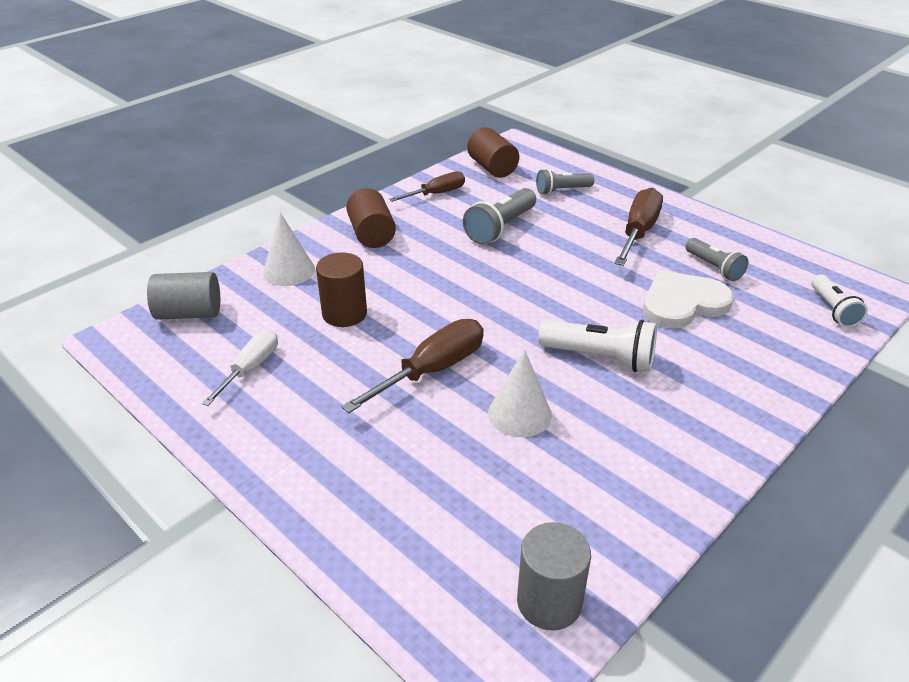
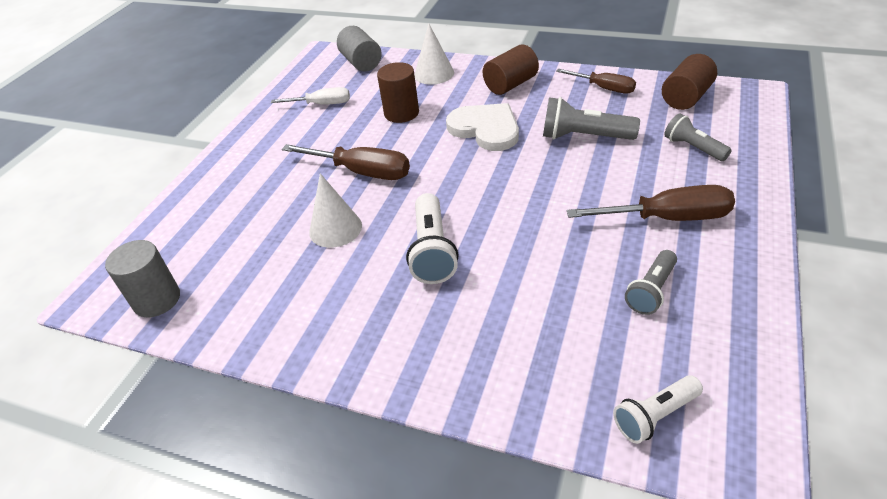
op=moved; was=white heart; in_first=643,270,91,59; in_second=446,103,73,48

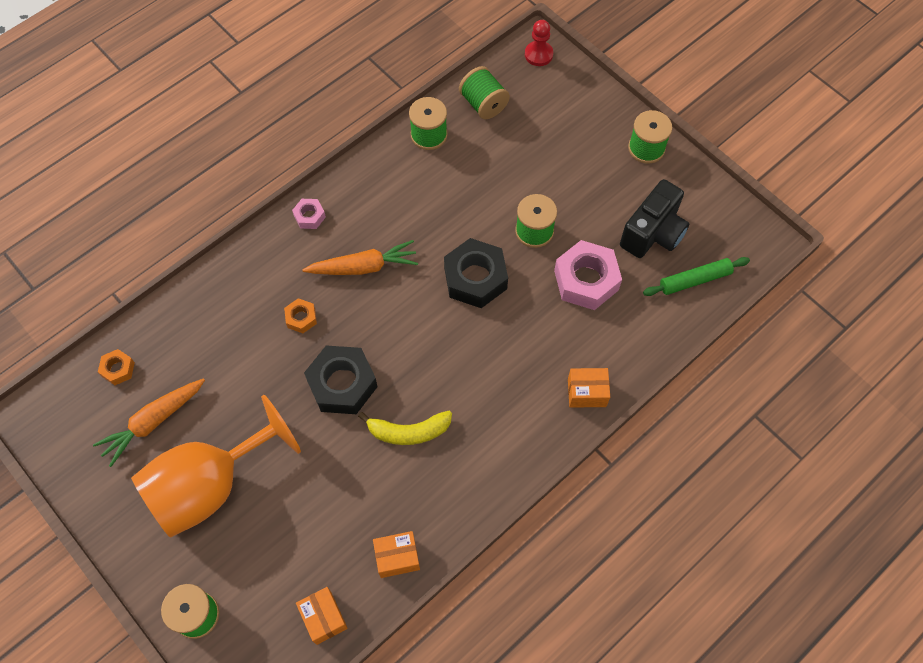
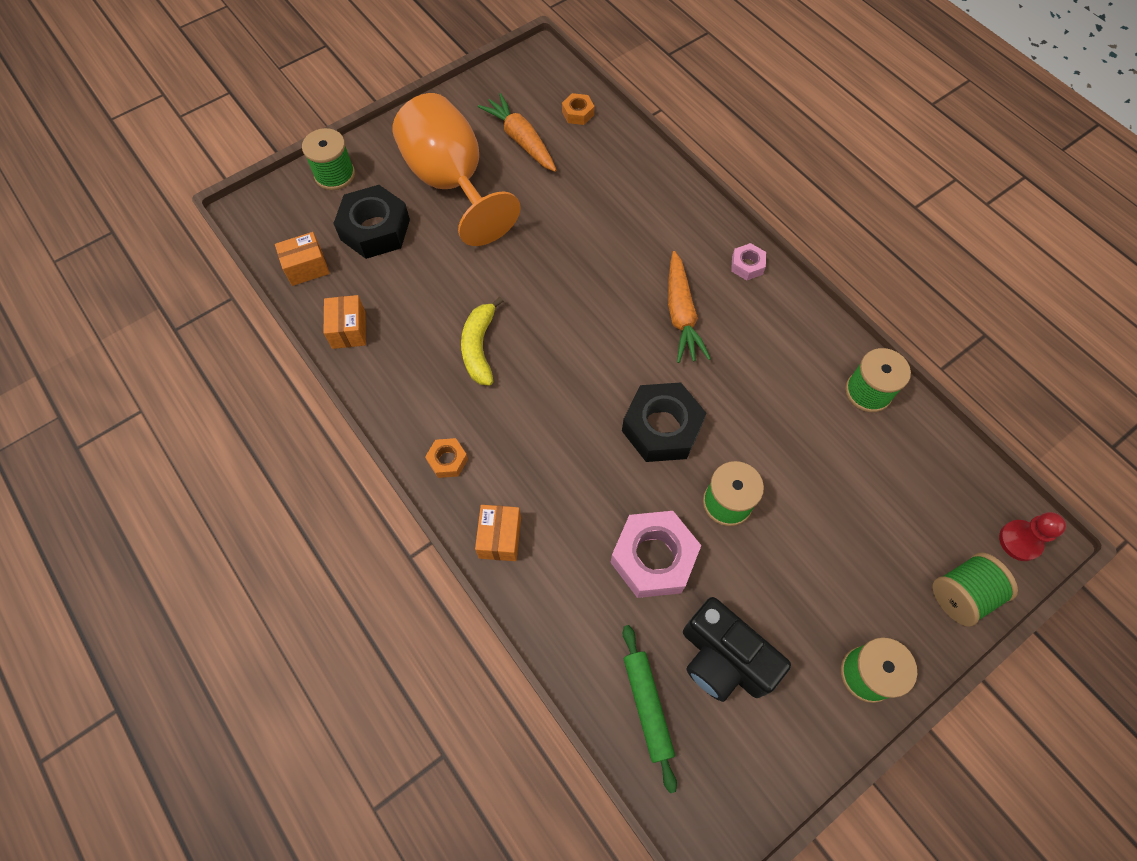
op=moved; was=orange-coloured hexagon nut; in_first=284,298,33,35; in_second=425,438,43,40
op=moved; was=ebony hexagon nut; in_first=304,345,73,69; in_second=333,185,77,74
op=moved; was=leaf-green reel of thread; in_first=459,66,51,53; in_second=932,553,86,74

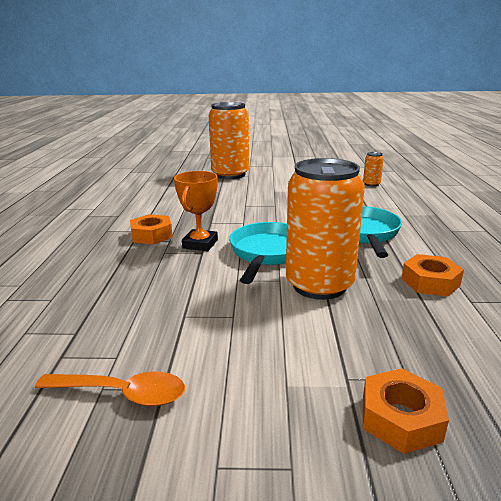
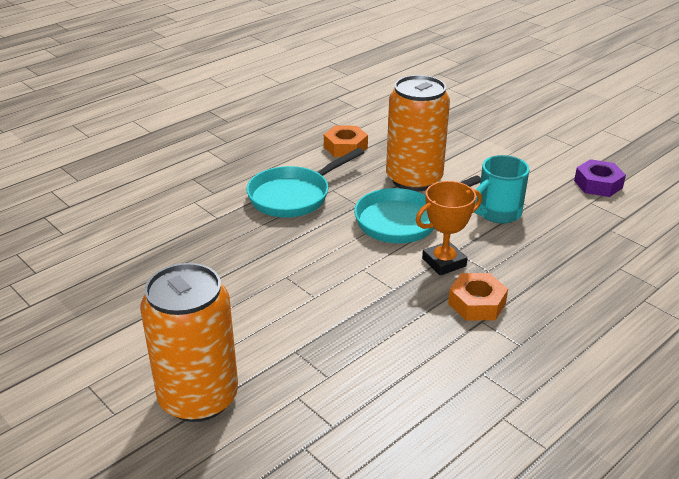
op=removed; was=orange-coloured soda can; in_first=363,152,21,35
op=removed; was=orange-coloured hexagon nut; in_first=363,368,86,86
op=added; now=aqua coffee mug; in_second=474,155,56,69
op=replaced; was=orange-coloured teaspoon; now=violet hexagon nut; in_first=35,371,150,35; in_second=574,159,52,38

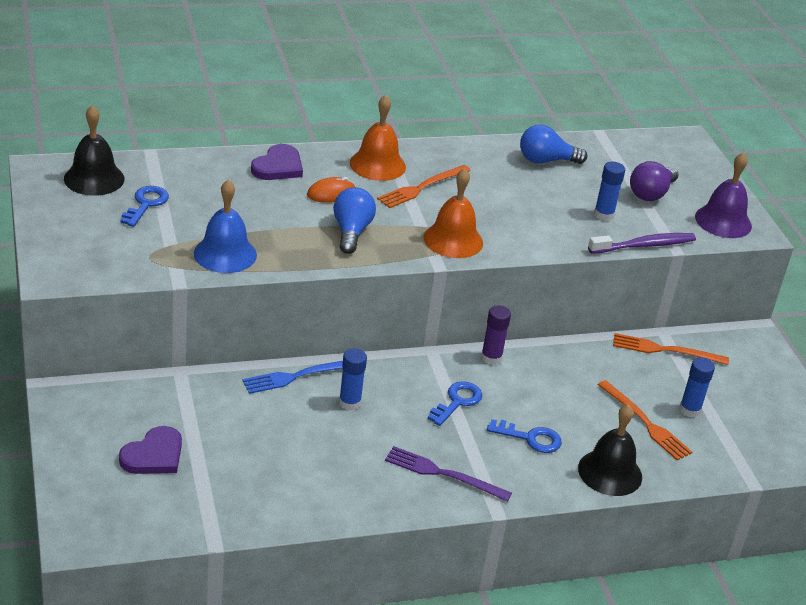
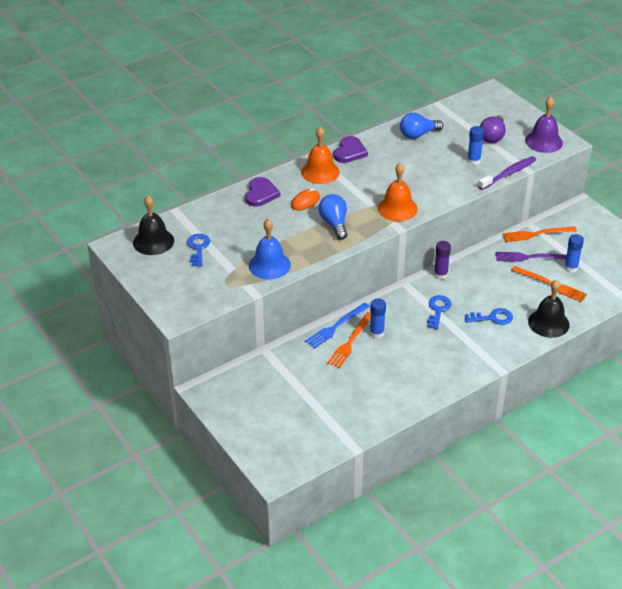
op=moved; was=violet heart; in_first=119,426,63,48; in_second=334,136,34,27
op=moved; was=orange-coloured fork; in_first=377,165,94,43; in_second=327,312,44,56
op=moved; was=violet fork; in_first=385,446,127,56; in_second=496,252,70,10

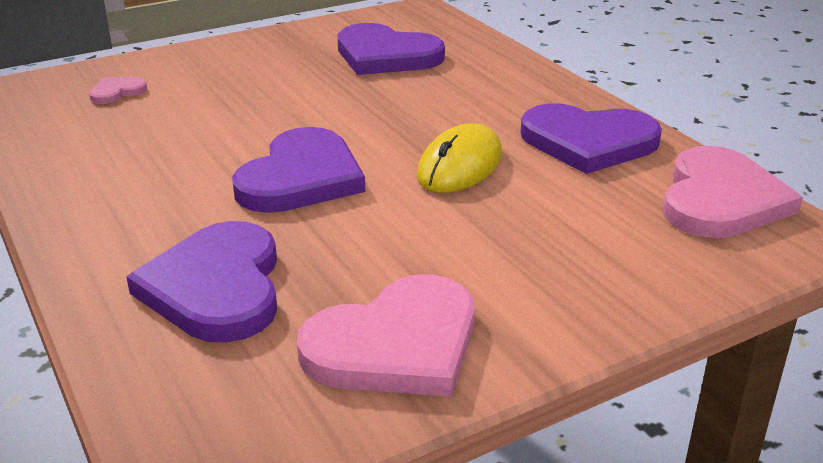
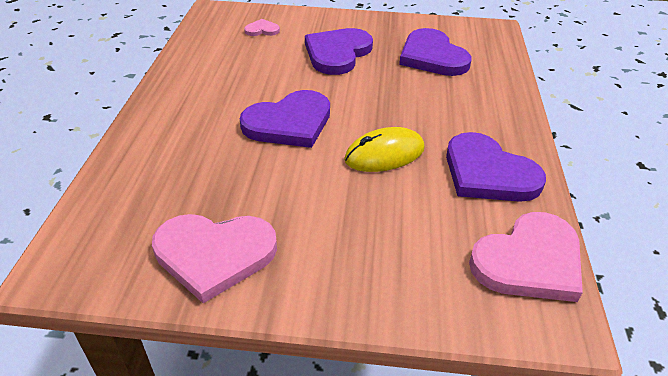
op=moved; was=violet heart; in_first=126,221,151,122; in_second=305,28,68,47

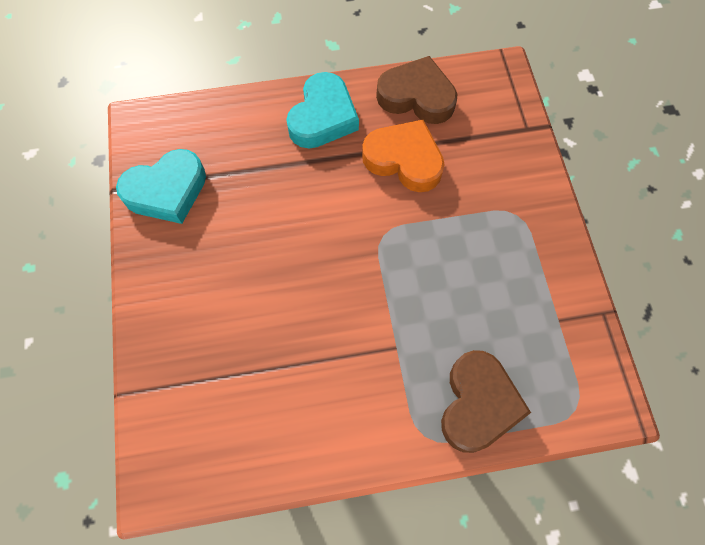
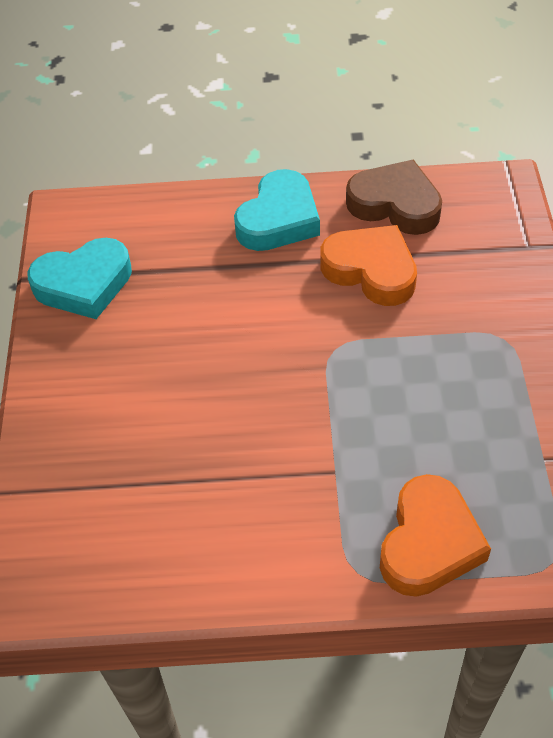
op=recoloured; was=brown heart; now=orange-coloured heart; in_first=441,350,90,103; in_second=380,474,111,123

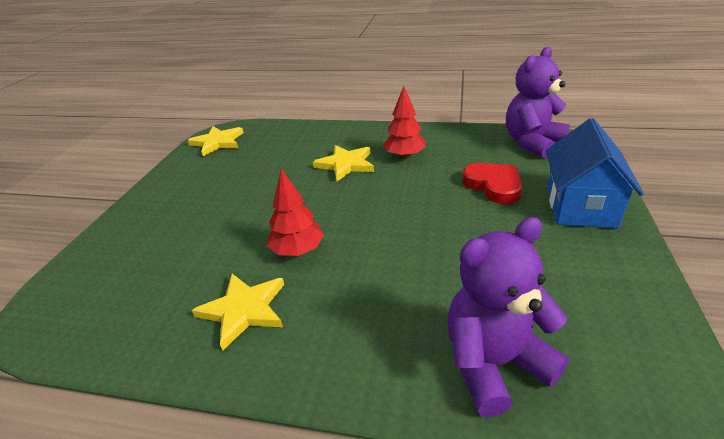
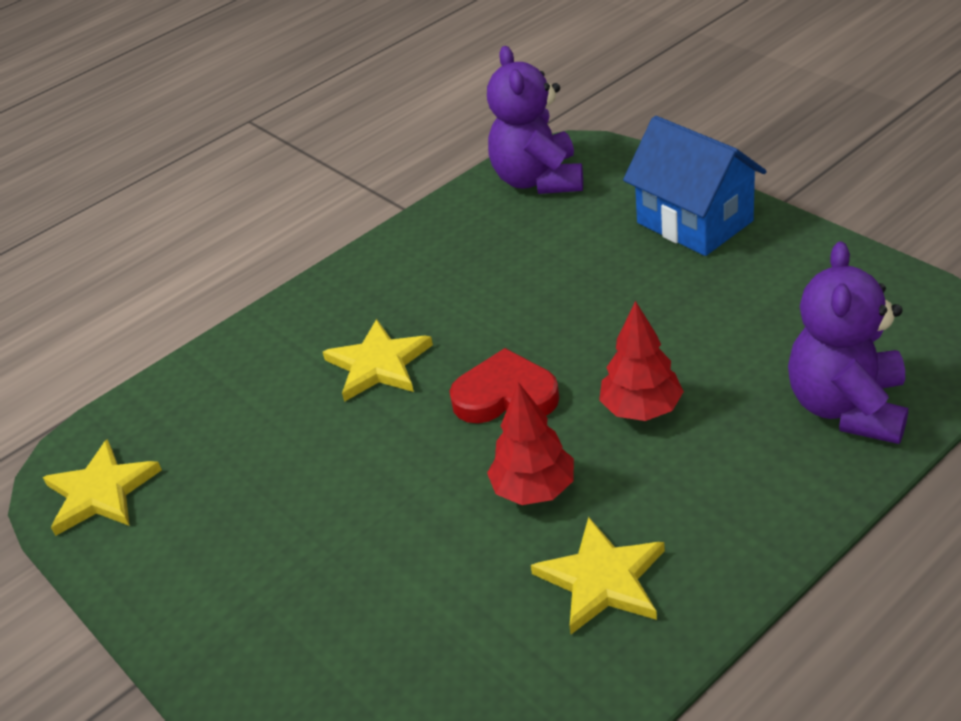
op=moved; was=scarlet toy tree; in_first=383,86,43,73; in_second=599,301,85,120
op=moved; was=scarlet heart; in_first=462,163,60,41; in_second=449,348,110,75

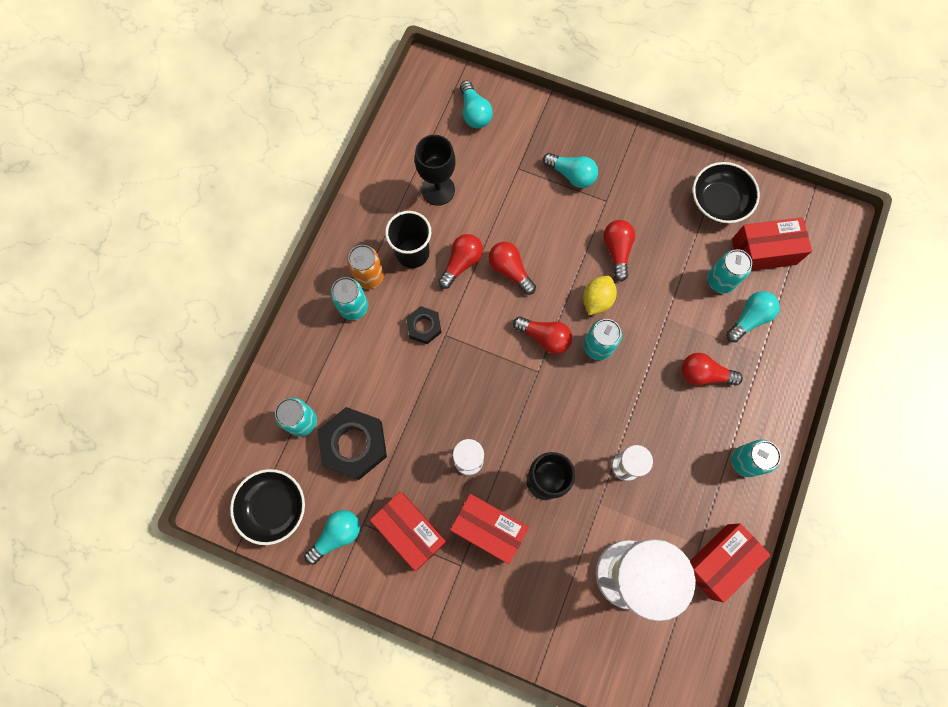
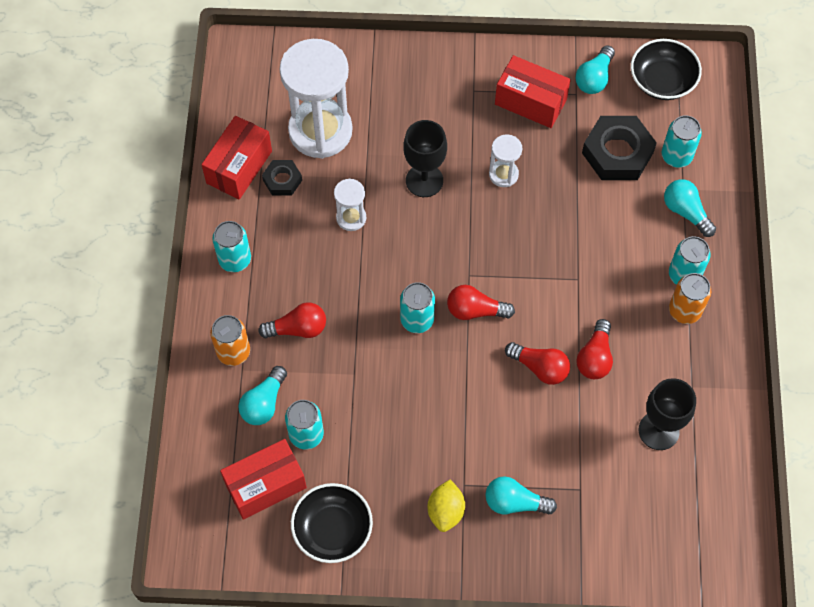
op=removed; was=ebony cup; in_first=385,211,46,57
op=removed; was=scarlet box; in_first=450,494,79,70
op=removed; was=scarlet light bulb; in_first=603,220,32,62
op=added; now=orange-coloured soda can; in_second=210,315,40,51
op=moved; was=ebony hexagon nut; in_first=406,306,36,38; in_second=262,160,40,36
op=moved; was=aqua light bulb; in_first=460,80,33,48; in_second=664,179,52,58
op=moved; was=golden toy lemon; in_first=583,276,34,39; in_second=427,479,38,53

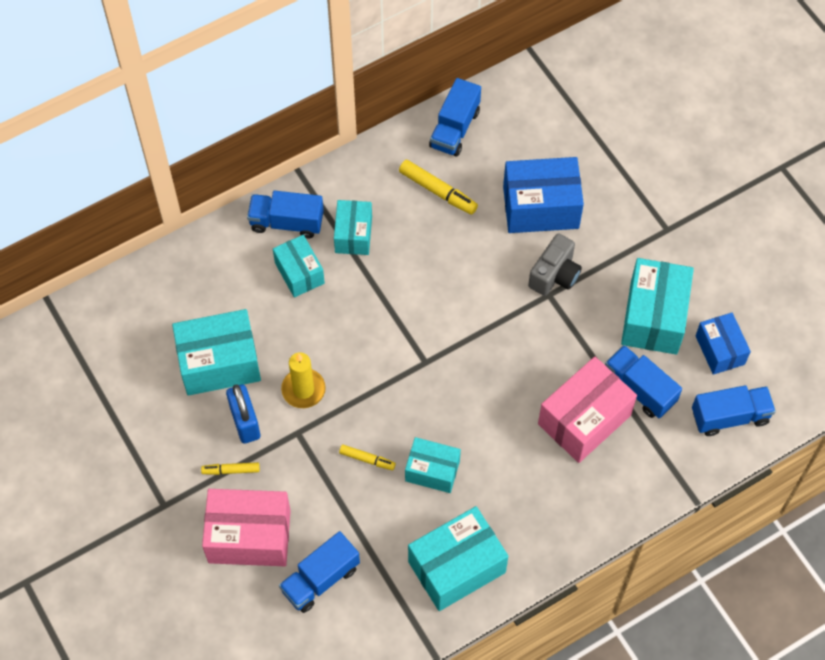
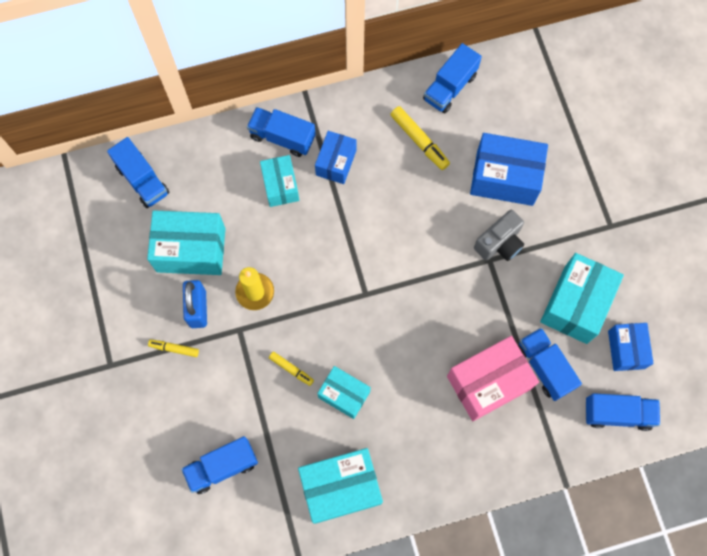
op=removed; was=rosy box; in_first=202,489,89,77
op=added; now=royal blue lorry; in_second=107,137,63,71
op=recoloured; was=aqua box; now=royal blue box; in_first=334,200,38,55; in_second=315,131,42,53

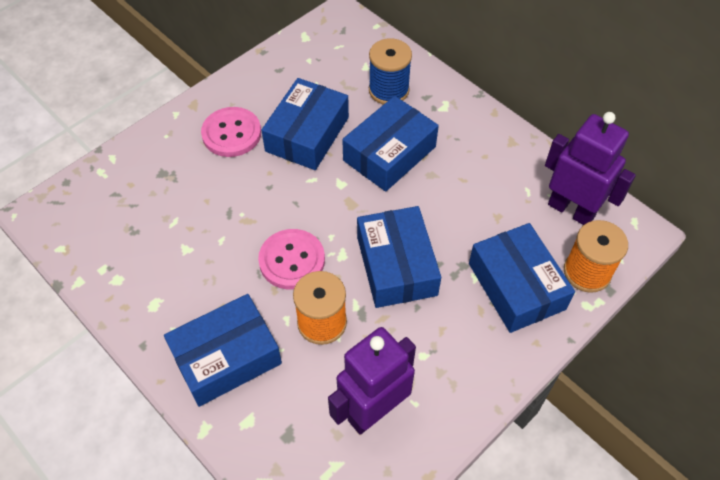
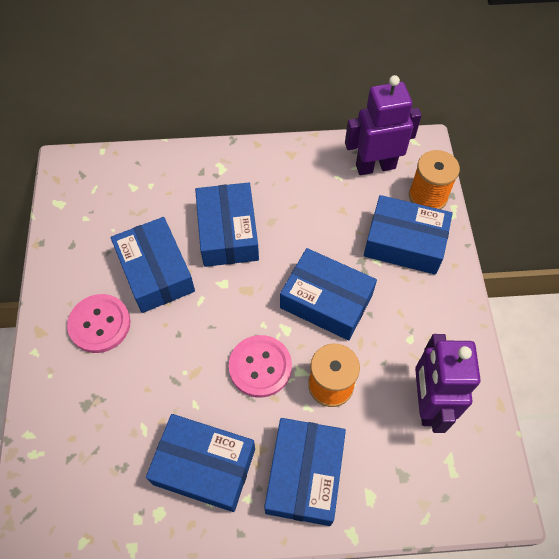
op=removed; was=royal blue reel of thread; in_first=369,38,43,66
op=added; now=royal blue box; in_second=146,414,109,98

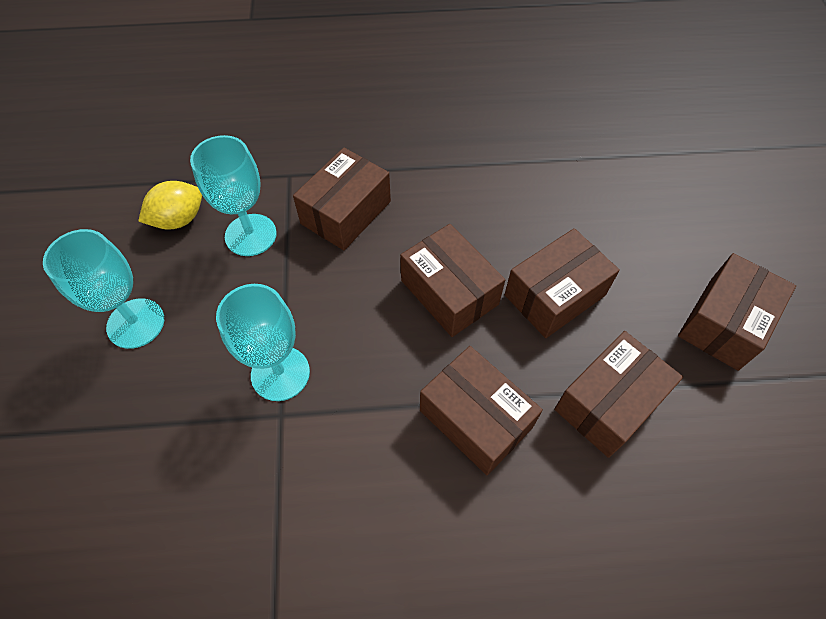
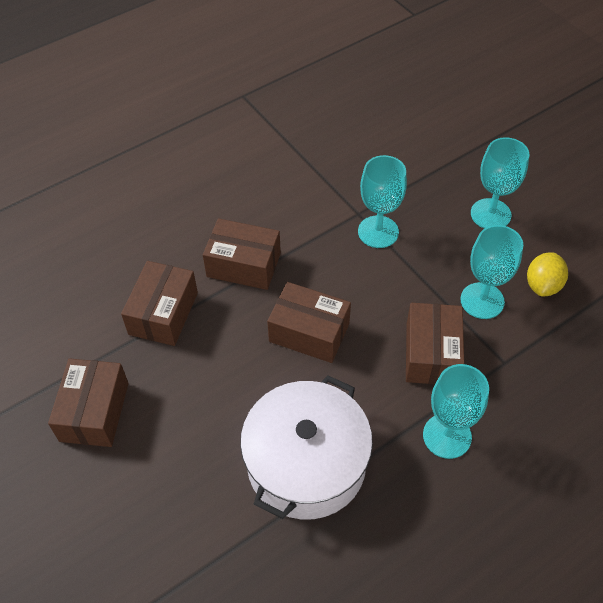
op=removed; was=brown box; in_first=504,228,116,110
op=added; now=white pot; in_second=240,375,133,144
op=added; now=aqua goblet; in_second=423,364,66,95

